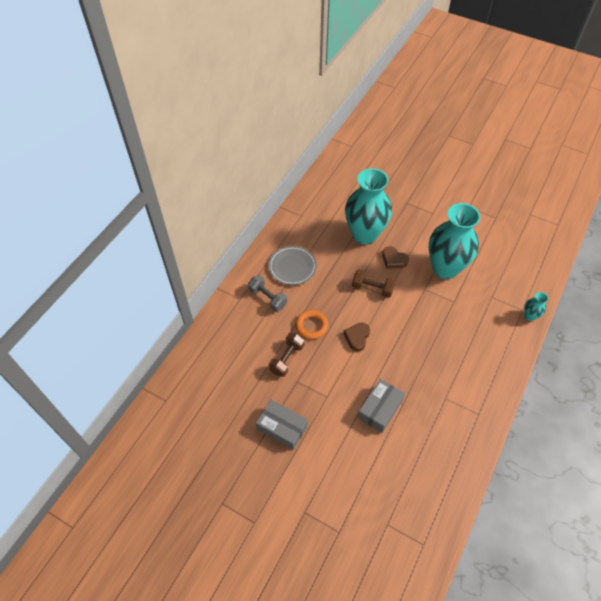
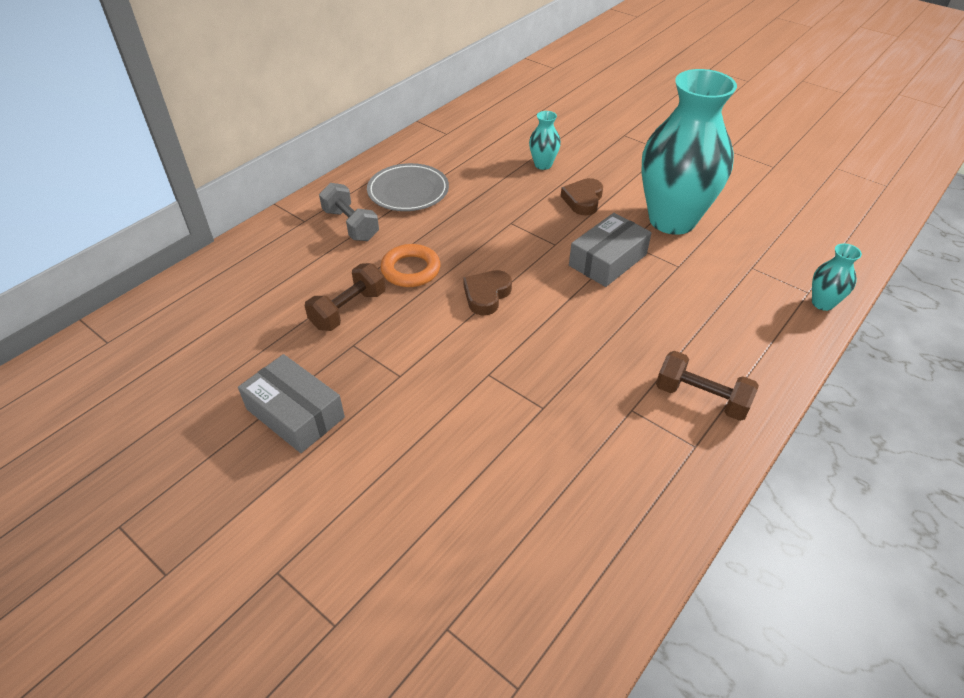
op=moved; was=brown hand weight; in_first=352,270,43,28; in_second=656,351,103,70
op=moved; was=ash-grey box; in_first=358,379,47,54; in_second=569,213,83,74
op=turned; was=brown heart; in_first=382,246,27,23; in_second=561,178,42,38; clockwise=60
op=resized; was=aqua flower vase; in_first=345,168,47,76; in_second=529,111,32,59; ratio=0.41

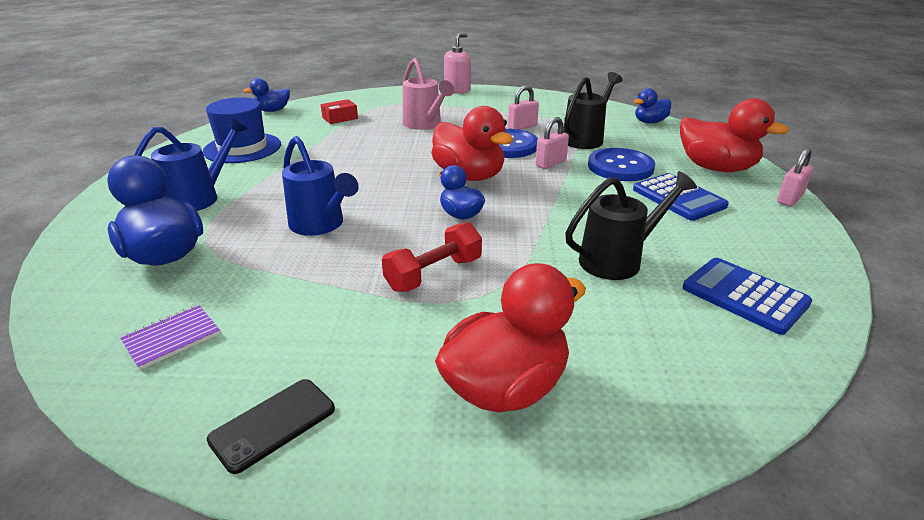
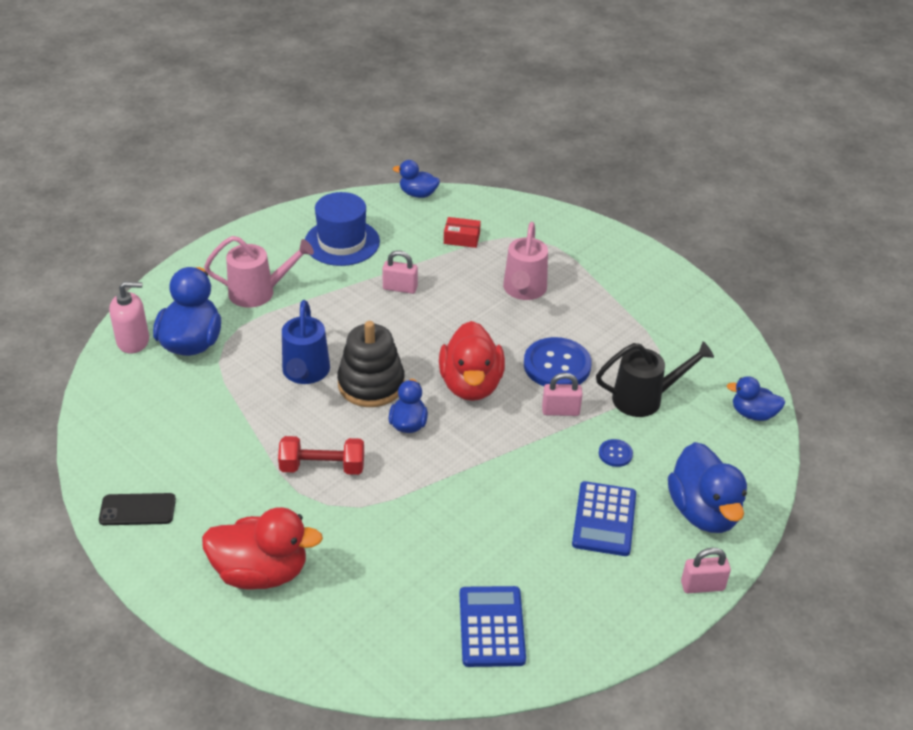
op=removed; was=violet notepad; in_first=120,305,100,65
op=removed; was=ebony sprinkling can; in_first=565,171,132,109
op=added; now=ebony stacking rings; in_second=337,321,68,86
op=moved; was=rosy soap pump; in_first=444,33,27,60; in_second=109,282,40,72
op=moved; was=rosy small lock; in_first=508,85,31,45; in_second=382,250,36,44
op=recoloured; was=royal blue sprinkling can; now=rosy sprinkling can; in_first=134,117,114,94; in_second=204,236,110,72
op=recoloured; was=scarlet duck; now=royal blue duck; in_first=680,98,109,74; in_second=668,442,79,91
op=resized; was=royal blue sewing button; in_first=588,148,67,33; in_second=599,439,34,28; ratio=0.47

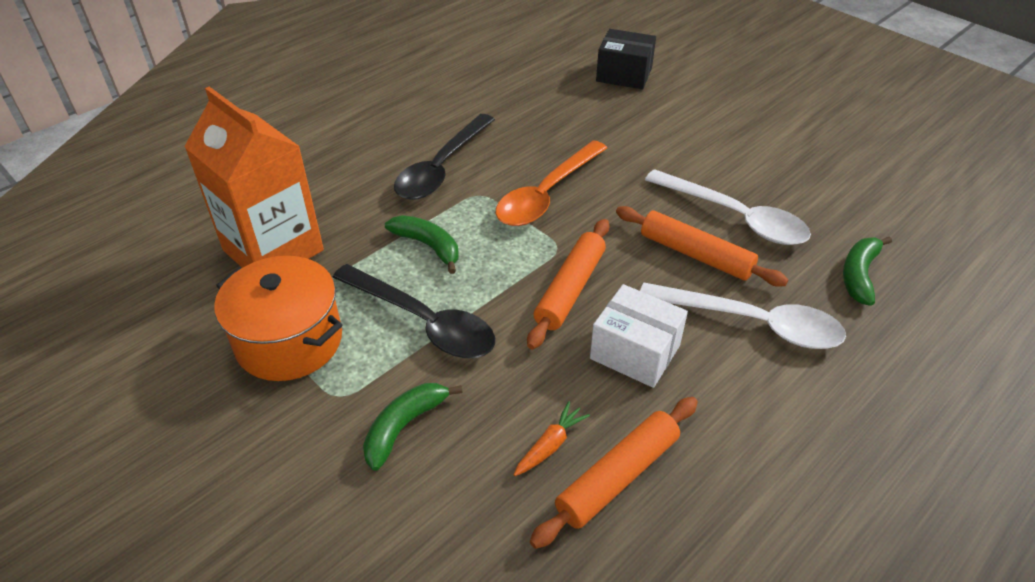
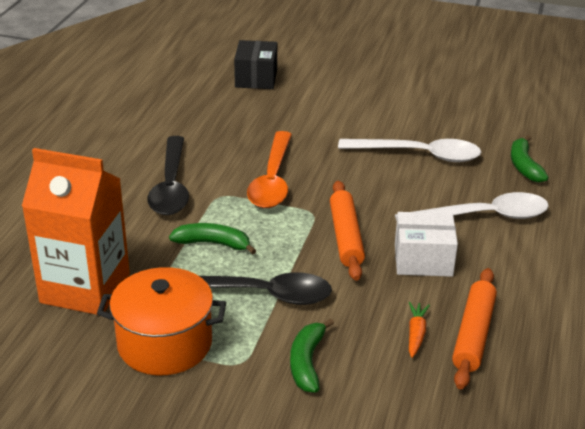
op=removed; was=orange-coloured pastry roller; in_first=616,206,172,81
op=turned; was=ebony box; in_first=596,29,60,60; in_second=234,40,43,49; clockwise=-75

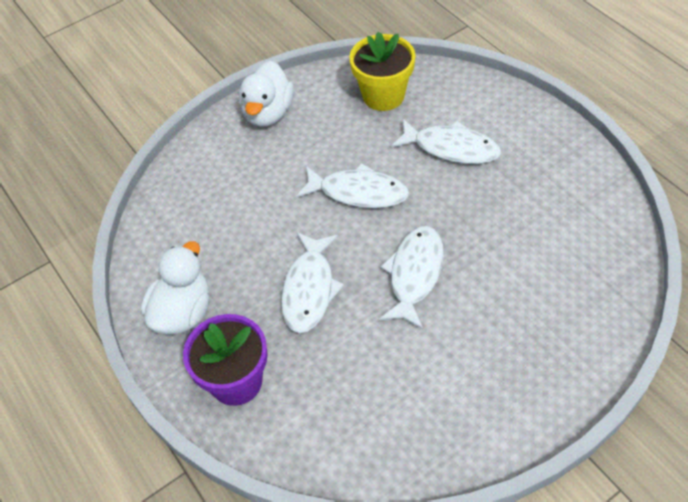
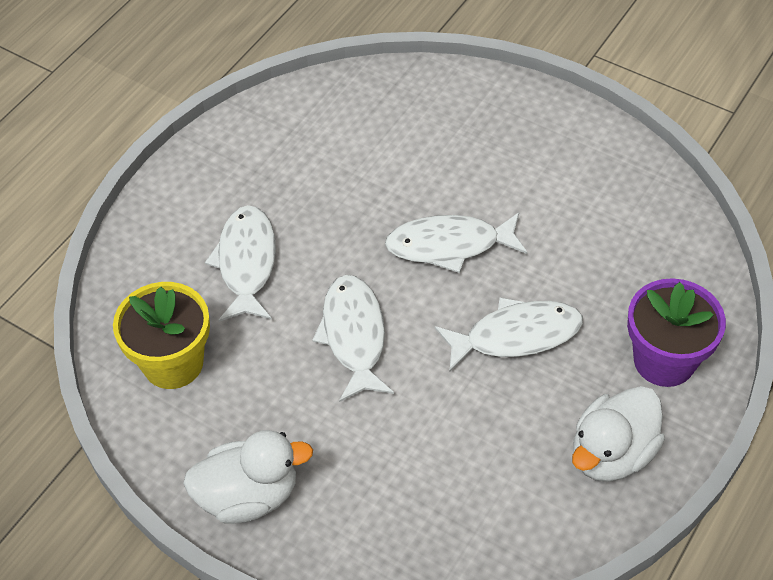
op=turned; was=white duck; in_first=141,241,68,94; in_second=572,386,93,96; clockwise=-45

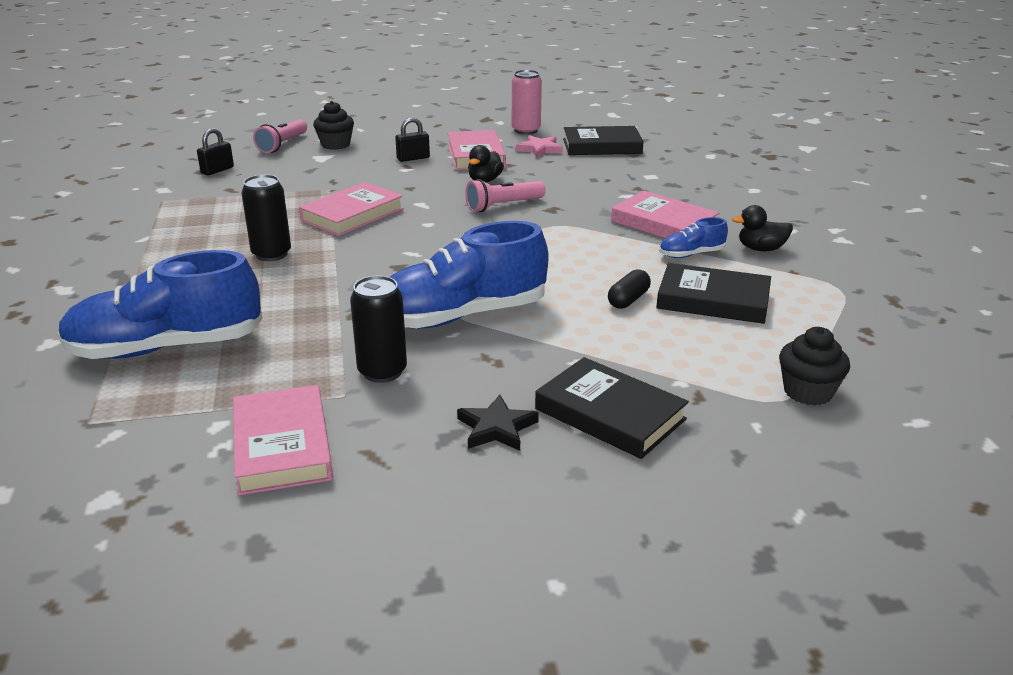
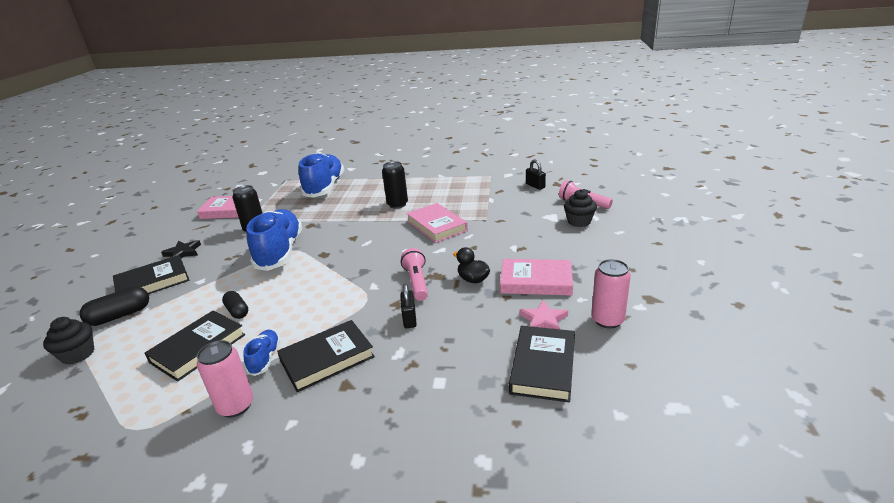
op=added; now=ebony capsule; in_second=79,286,70,40
op=moved; was=ebony small lock; in_first=395,117,35,45; in_second=400,284,17,44
op=replaced; was=ebony duck; now=rosy soda can; in_first=732,205,61,46; in_second=197,340,56,77
op=recoloured; was=rosy hardcover; now=ebony hardcover; in_first=611,191,108,47; in_second=277,320,98,72

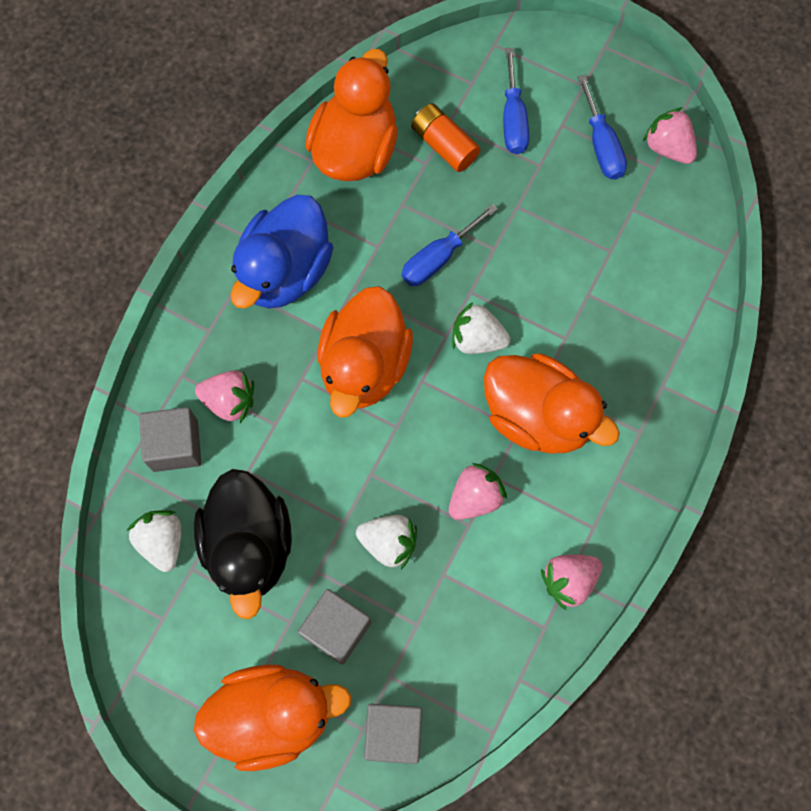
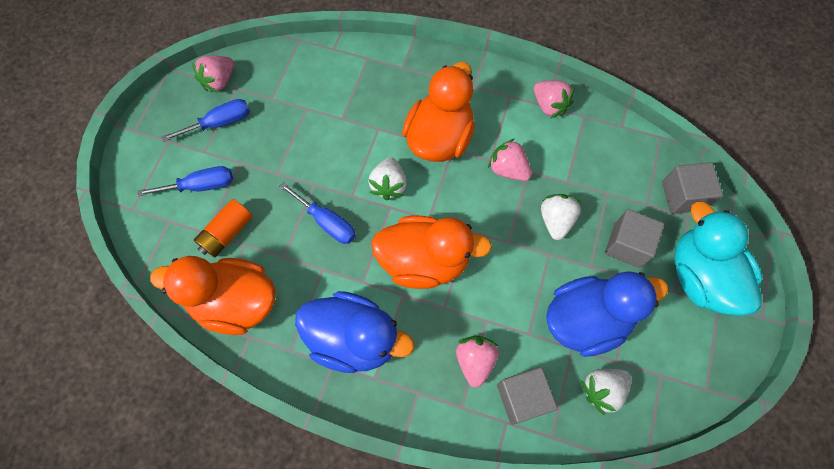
op=recoloured; was=orange-coloured duck; now=aqua duck; in_first=193,664,159,107; in_second=674,201,88,115
op=recoloured; was=ebony duck; now=royal blue duck; in_first=194,469,98,150; in_second=546,271,122,86

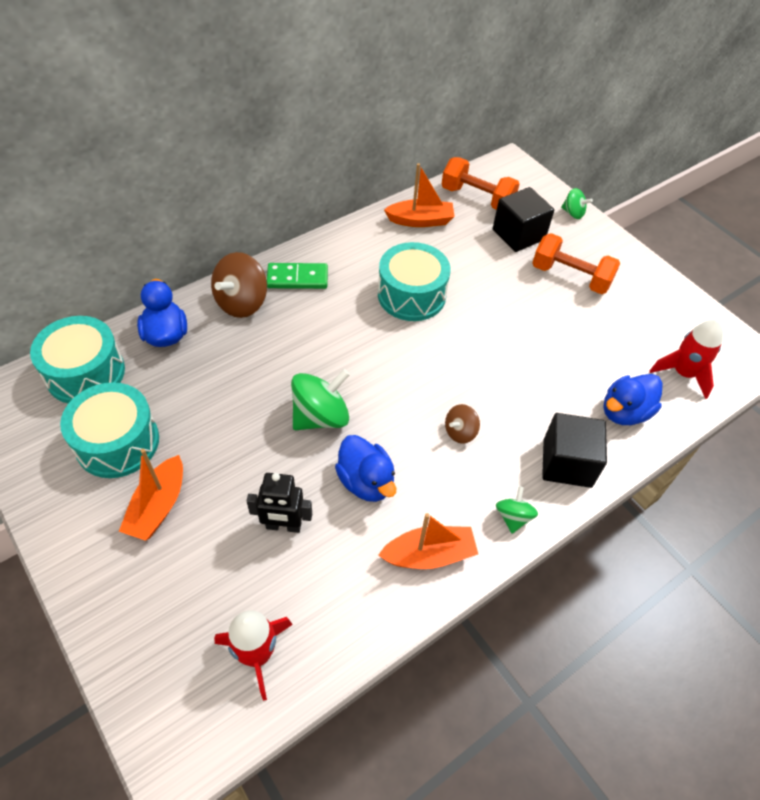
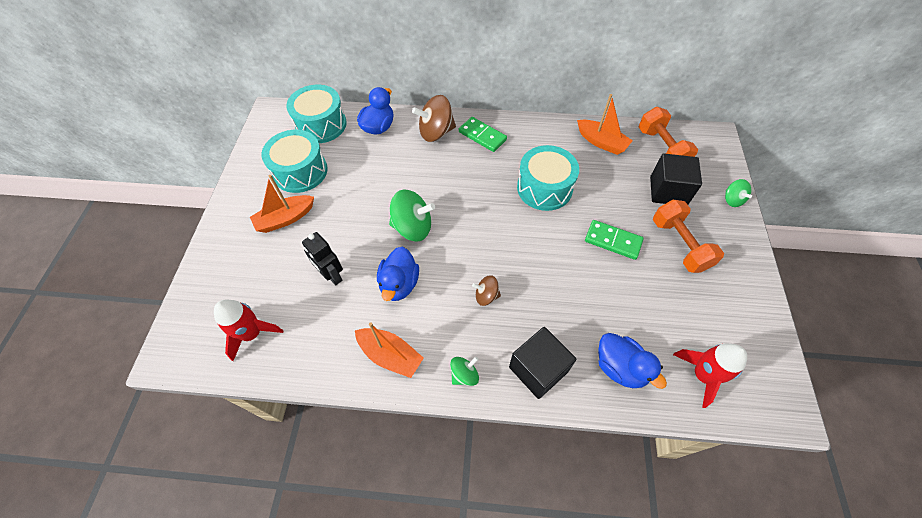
op=added; now=leaf-green domino; in_second=585,220,59,40
op=turned; was=royal blue duck; in_first=603,374,60,51; in_second=598,333,69,56; clockwise=-135

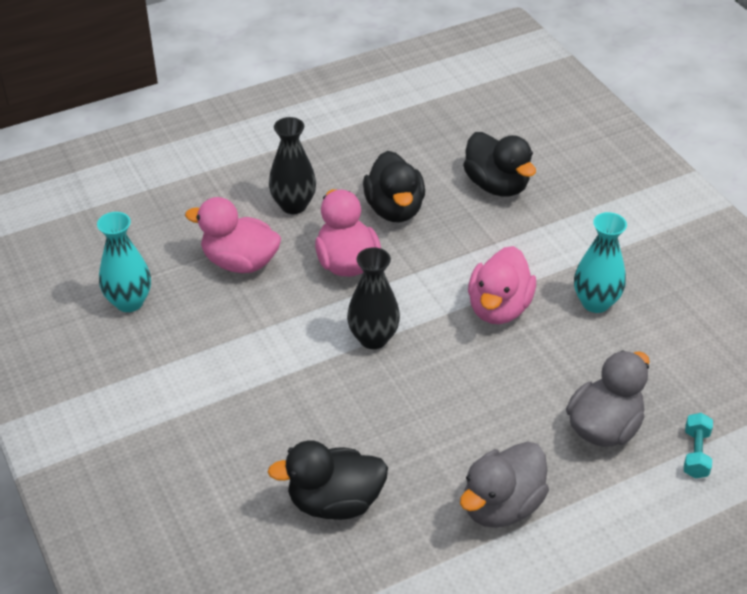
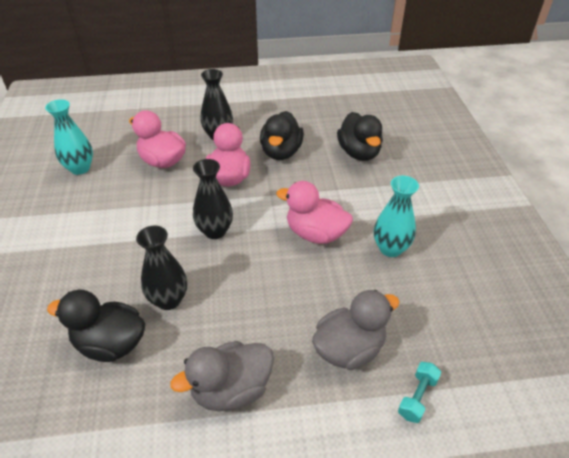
op=added; now=ebony flower vase; in_second=136,226,51,84
op=turned; was=rosy duck; in_first=468,246,68,78; in_second=276,181,77,63; clockwise=75

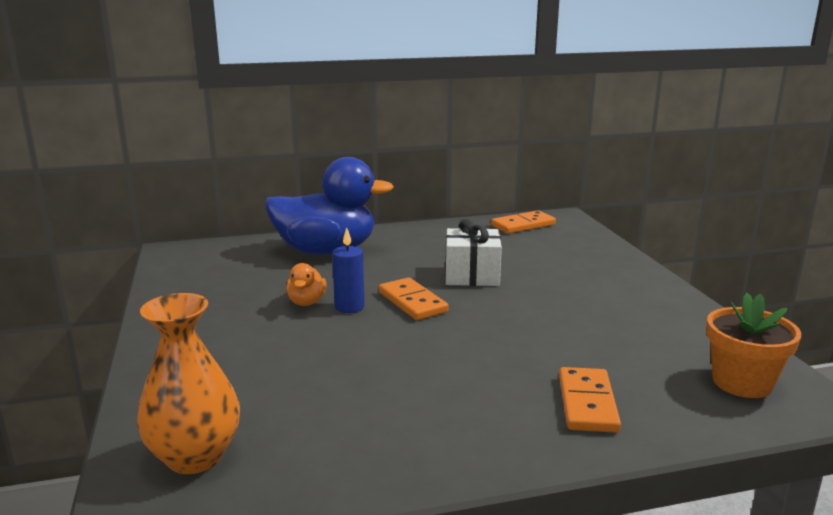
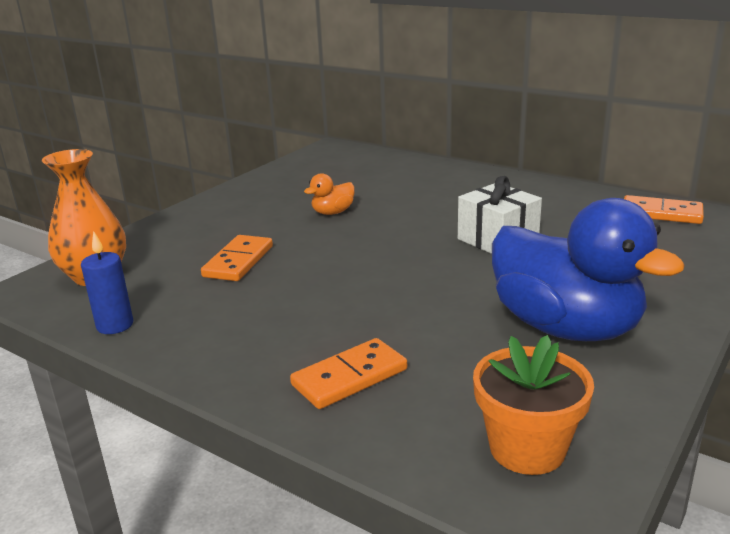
op=moved; was=royal blue duck; in_first=265,157,129,97; in_second=492,198,193,143
op=moved; was=royal blue pillar candle; in_first=332,227,33,86; in_second=81,231,52,103
op=moved; was=orange-coloured domino; in_first=379,278,70,42; in_second=201,235,72,46

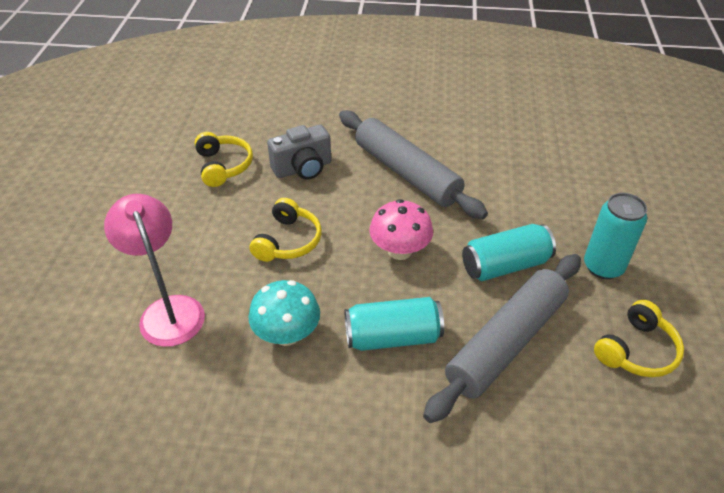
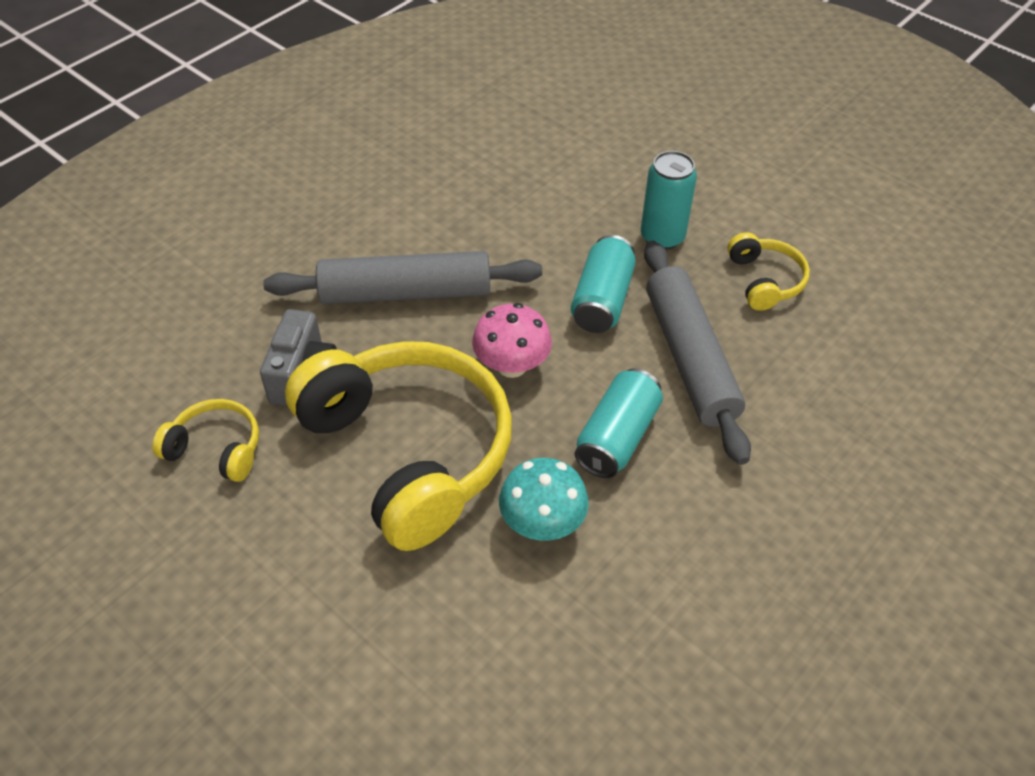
op=removed; was=rosy desk lamp; in_first=104,194,101,153
op=resized; was=golden headphones; in_first=250,198,72,64; in_second=285,341,227,210; ratio=2.24

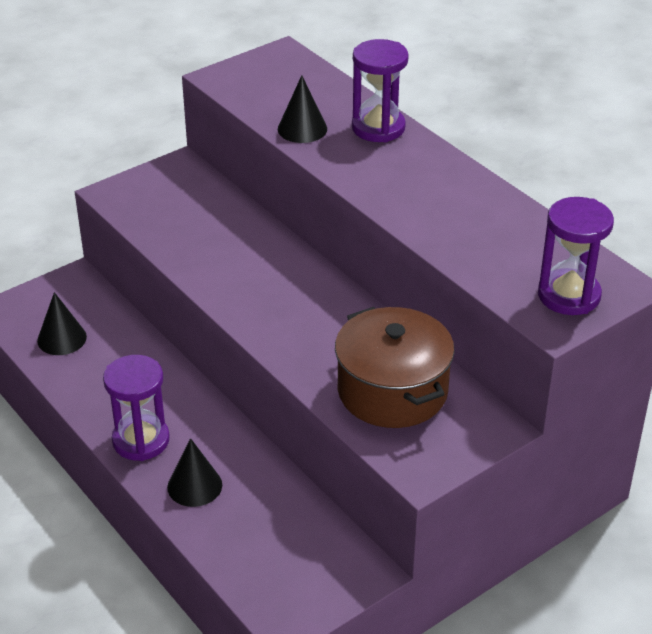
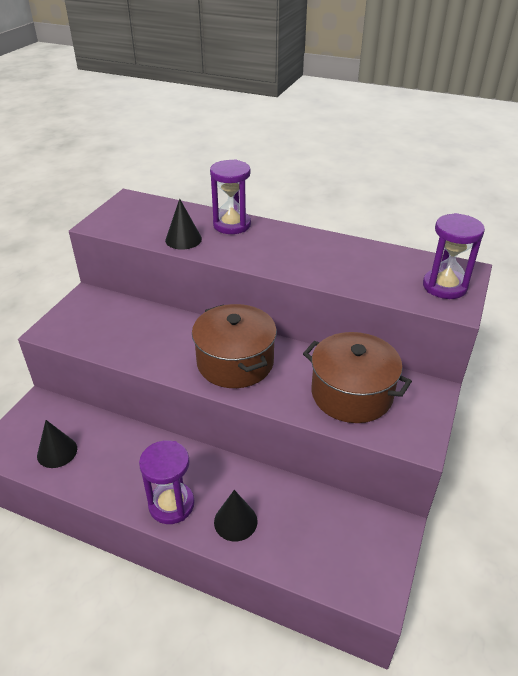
op=added; now=brown pot; in_second=192,304,85,84

